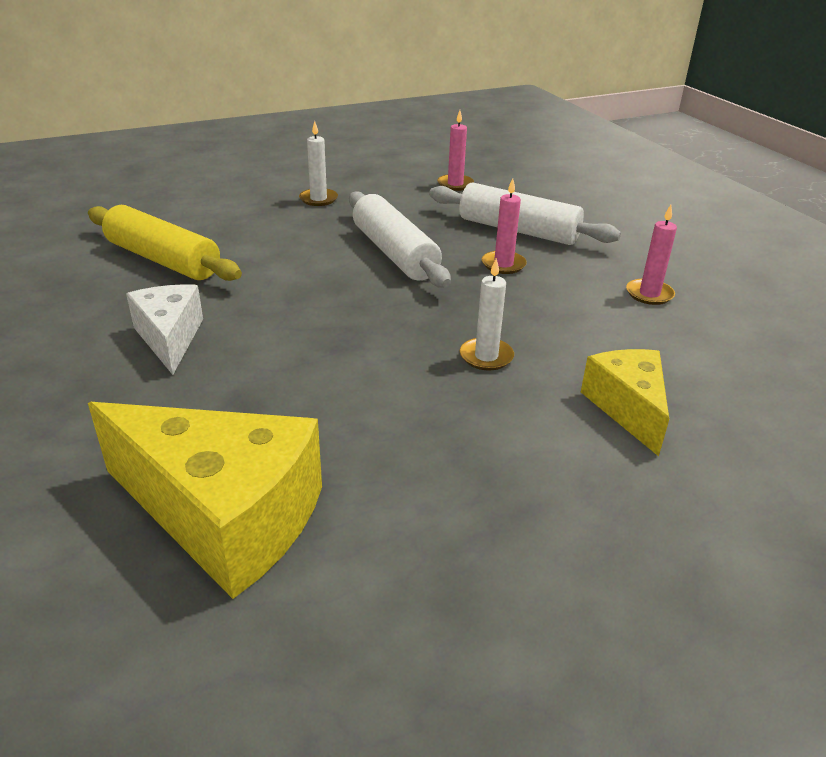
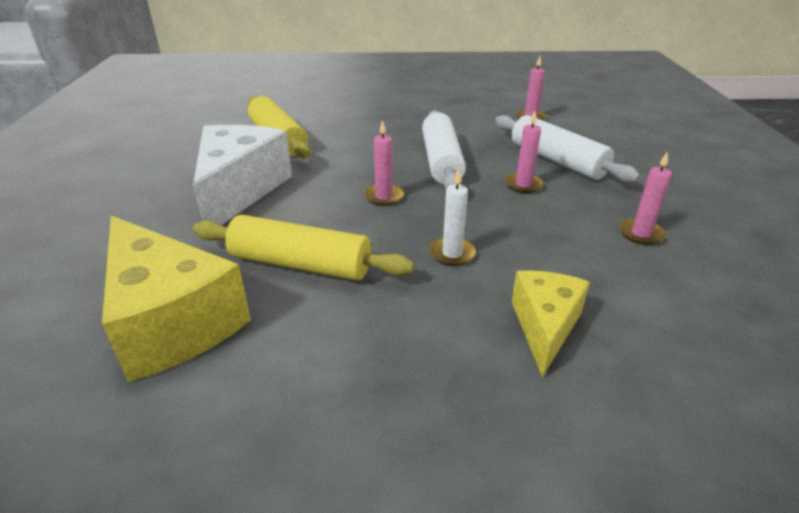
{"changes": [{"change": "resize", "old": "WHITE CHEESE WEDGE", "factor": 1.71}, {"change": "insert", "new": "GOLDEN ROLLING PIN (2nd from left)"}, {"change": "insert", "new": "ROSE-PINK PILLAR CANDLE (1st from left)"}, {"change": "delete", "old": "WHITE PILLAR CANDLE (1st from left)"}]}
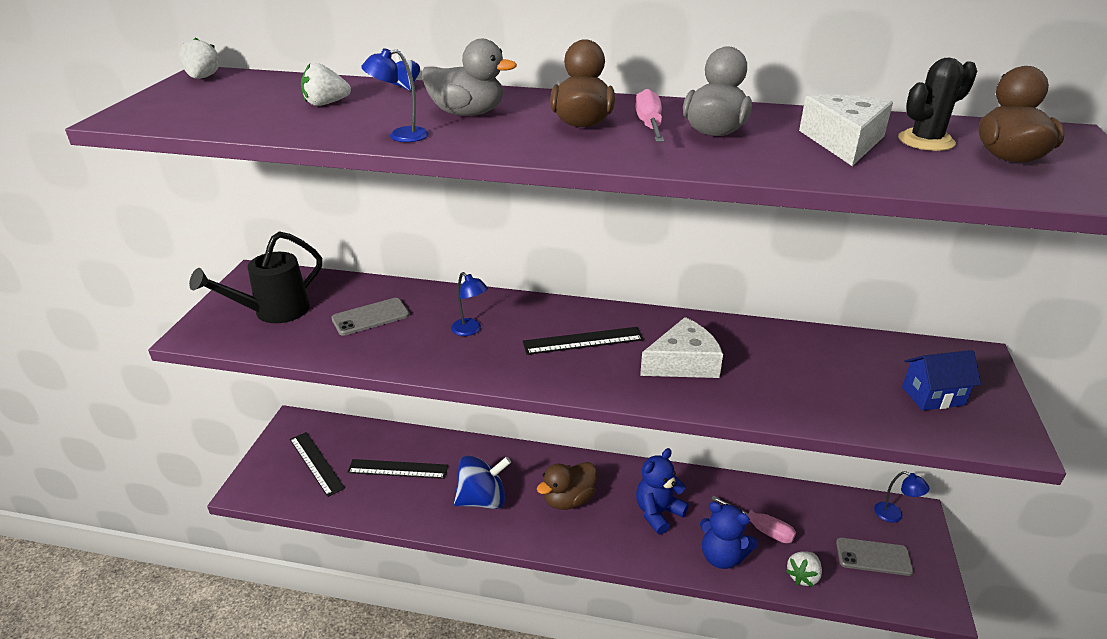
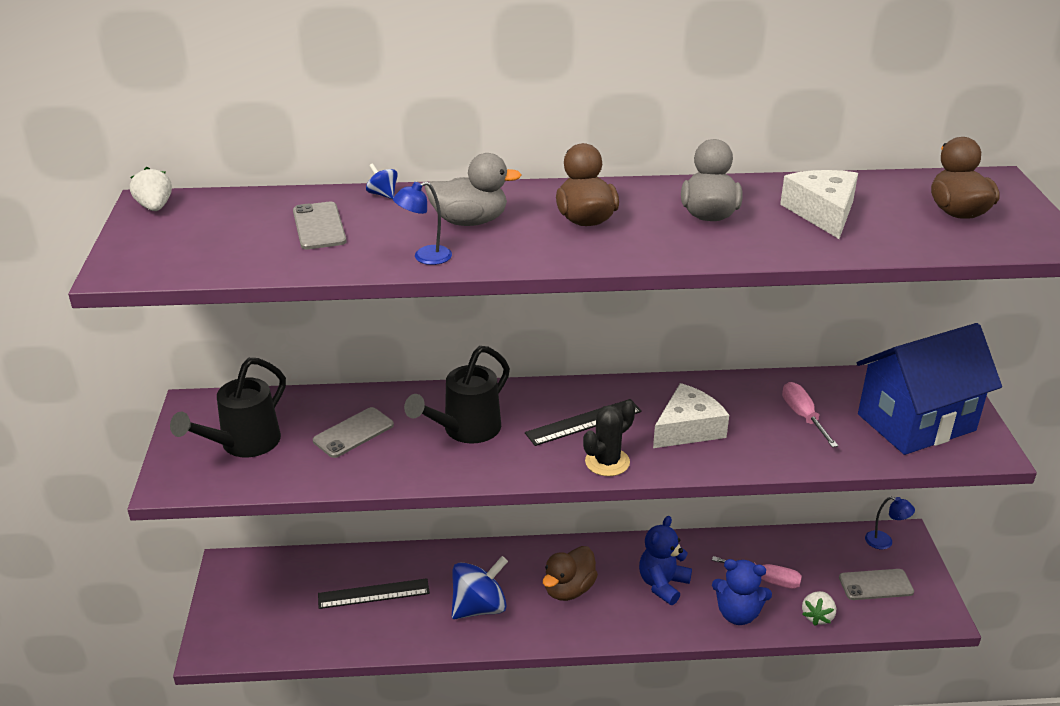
{"changes": [{"change": "replace", "old": "WHITE TOY STRAWBERRY (2nd from left)", "new": "GREY SMARTPHONE (1st from left)"}, {"change": "replace", "old": "COBALT LAMP (2nd from left)", "new": "EBONY SPRINKLING CAN (2nd from left)"}, {"change": "move", "old": "EBONY PRICKLY PLANT"}, {"change": "move", "old": "ROSE-PINK HAND SCREWDRIVER (1st from left in the first image)", "new": "ROSE-PINK HAND SCREWDRIVER (2nd from left)"}, {"change": "resize", "old": "COBALT COTTAGE", "factor": 2.09}, {"change": "delete", "old": "EBONY RULER (1st from left)"}]}
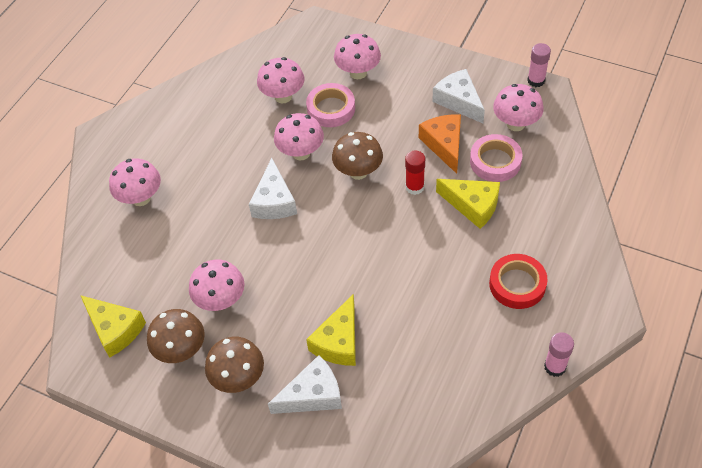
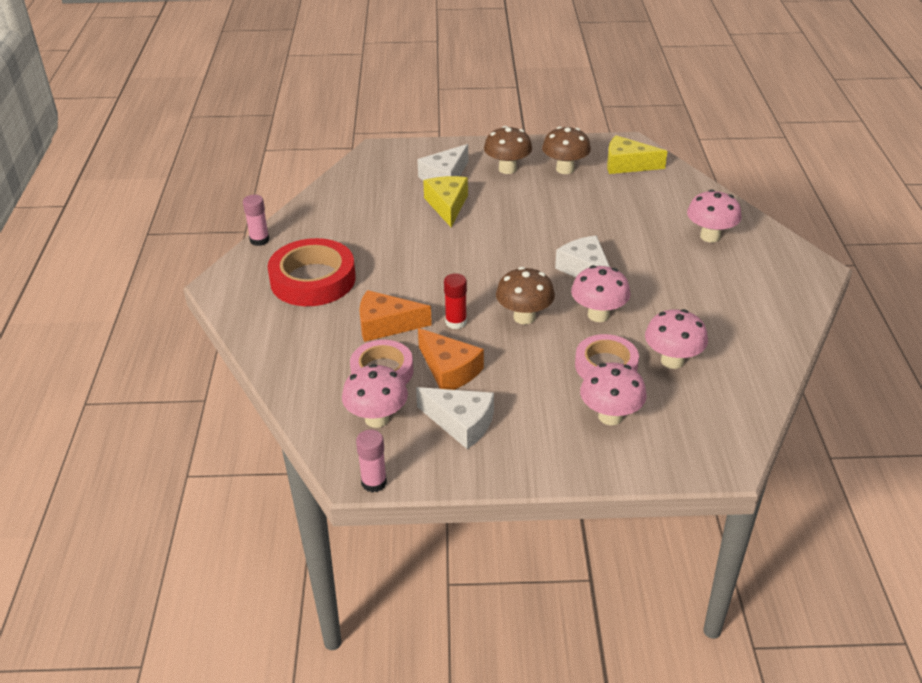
{"changes": [{"change": "resize", "old": "RED TAPE", "factor": 1.52}, {"change": "recolor", "old": "GOLDEN CHEESE WEDGE (3rd from left)", "new": "ORANGE CHEESE WEDGE (1st from left)"}, {"change": "delete", "old": "ROSE-PINK MUSHROOM (2nd from left)"}]}
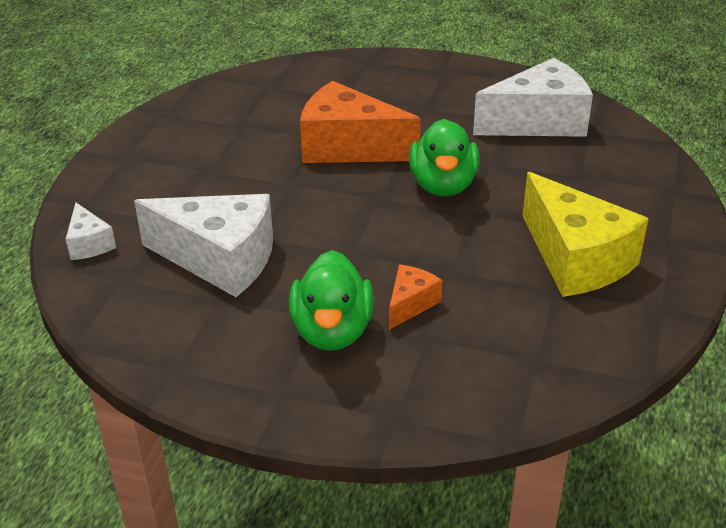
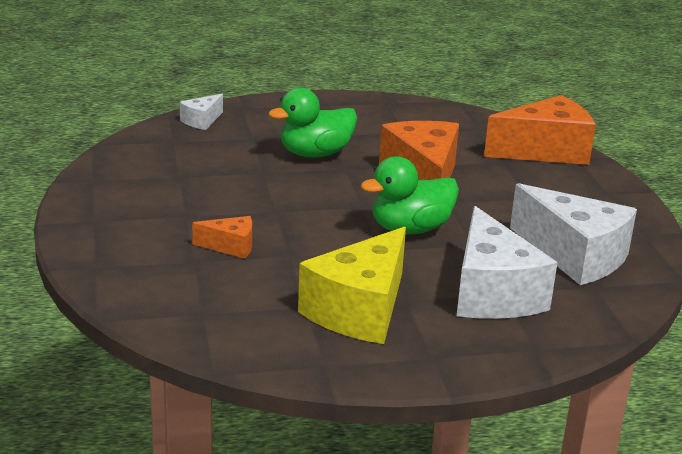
{"changes": [{"change": "move", "old": "GREEN RUBBER DUCK (1st from left)"}, {"change": "move", "old": "WHITE CHEESE WEDGE (2nd from left)"}, {"change": "insert", "new": "ORANGE CHEESE WEDGE (3rd from left)"}]}
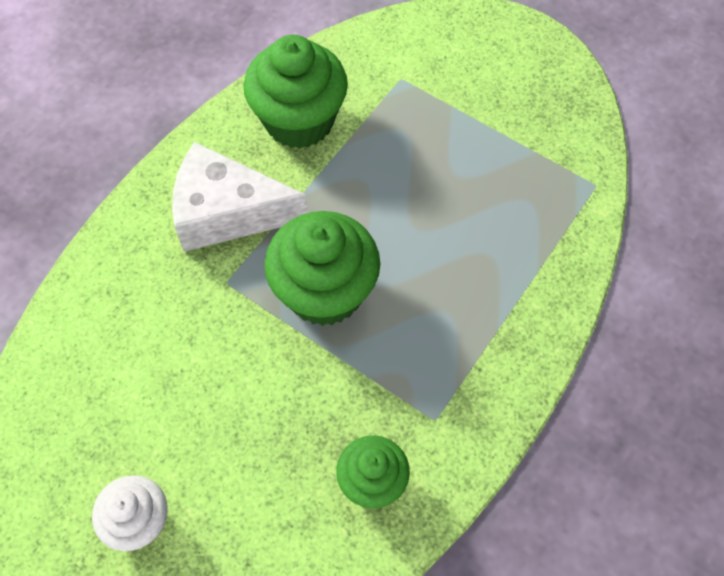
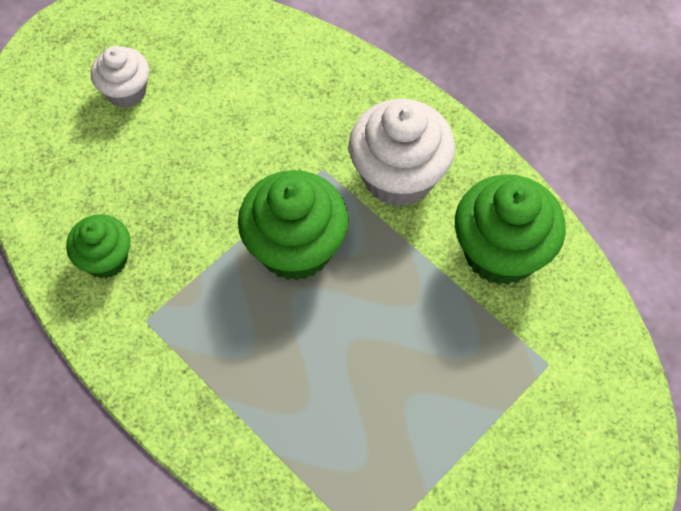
{"changes": [{"change": "replace", "old": "WHITE CHEESE WEDGE", "new": "WHITE CUPCAKE (2nd from left)"}]}
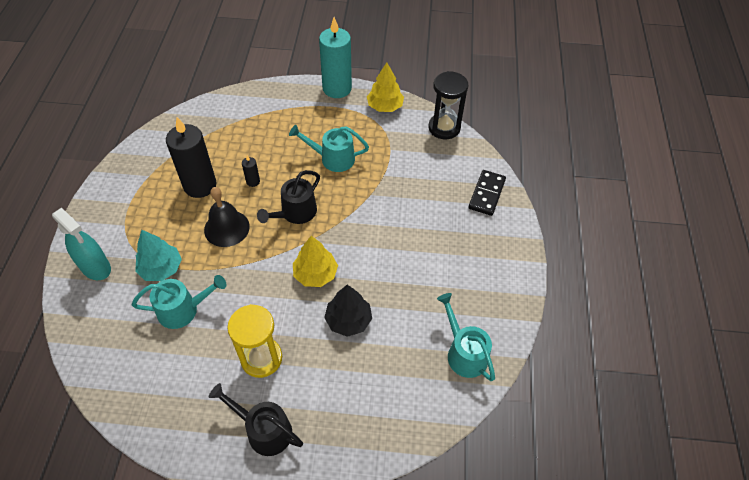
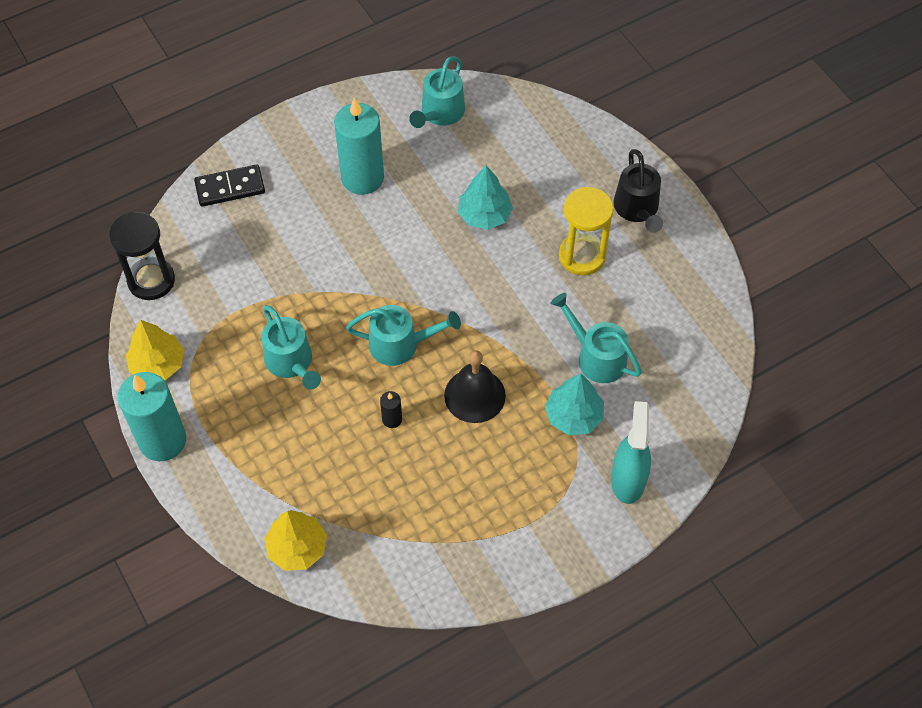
{"changes": [{"change": "move", "old": "GOLDEN TREE (1st from left in the first image)", "new": "GOLDEN TREE (2nd from left)"}, {"change": "insert", "new": "TURQUOISE PILLAR CANDLE (2nd from left)"}, {"change": "recolor", "old": "EBONY SPRINKLING CAN (2nd from left)", "new": "TURQUOISE SPRINKLING CAN (2nd from left)"}, {"change": "recolor", "old": "EBONY TREE", "new": "TURQUOISE TREE (1st from left)"}, {"change": "delete", "old": "EBONY PILLAR CANDLE (1st from left)"}]}
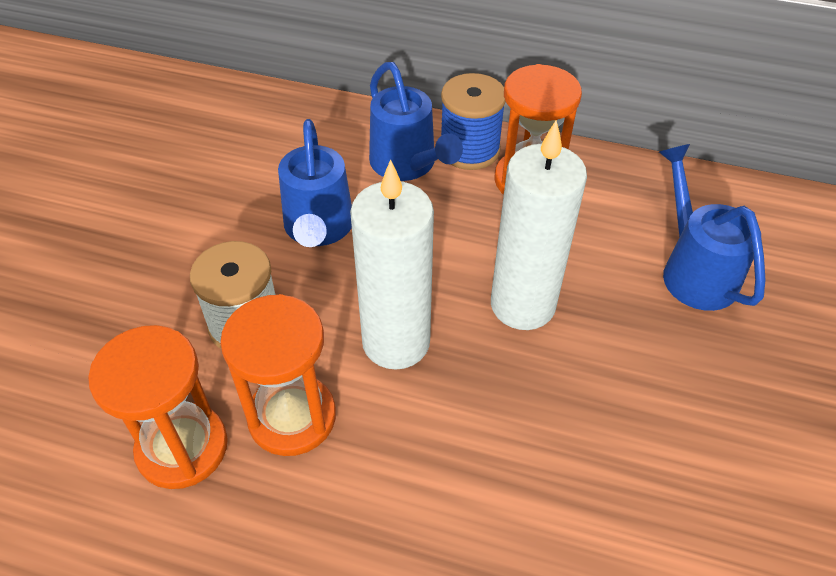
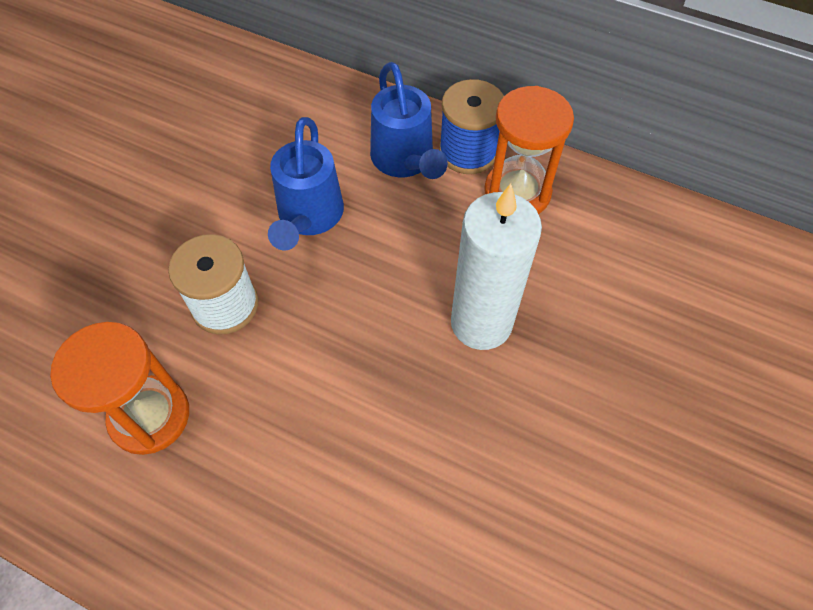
{"changes": [{"change": "delete", "old": "ORANGE HOURGLASS (2nd from left)"}, {"change": "delete", "old": "WHITE PILLAR CANDLE (1st from left)"}, {"change": "delete", "old": "COBALT SPRINKLING CAN (3rd from left)"}]}
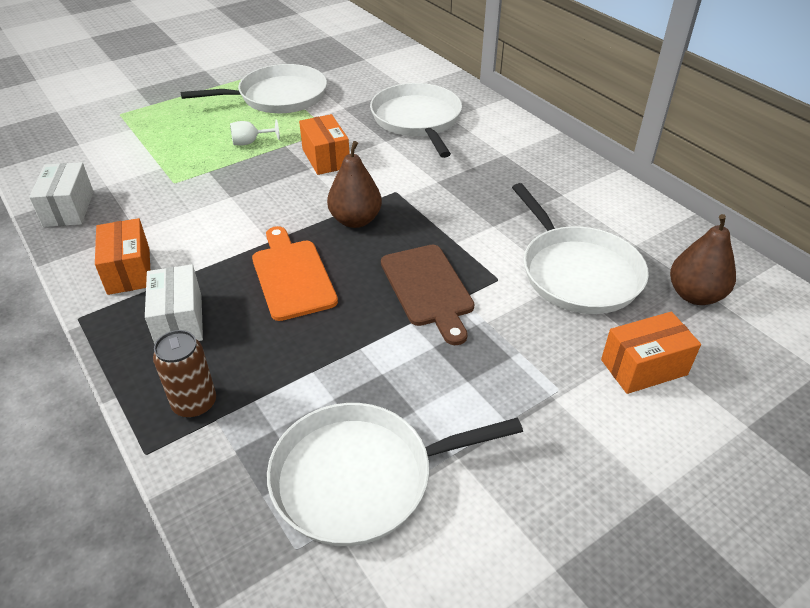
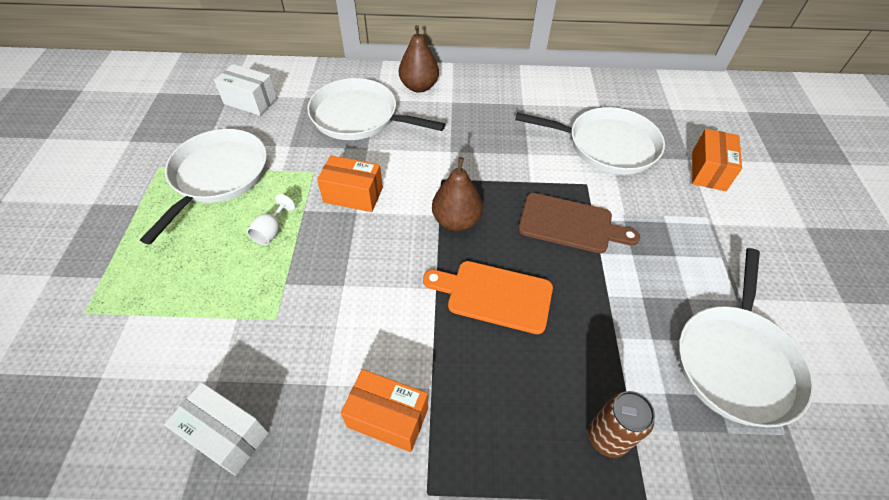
{"changes": [{"change": "move", "old": "WHITE PACKAGE (2nd from left)"}, {"change": "move", "old": "RUSSET PEAR FRUIT (2nd from left in the first image)", "new": "RUSSET PEAR FRUIT (1st from left)"}]}
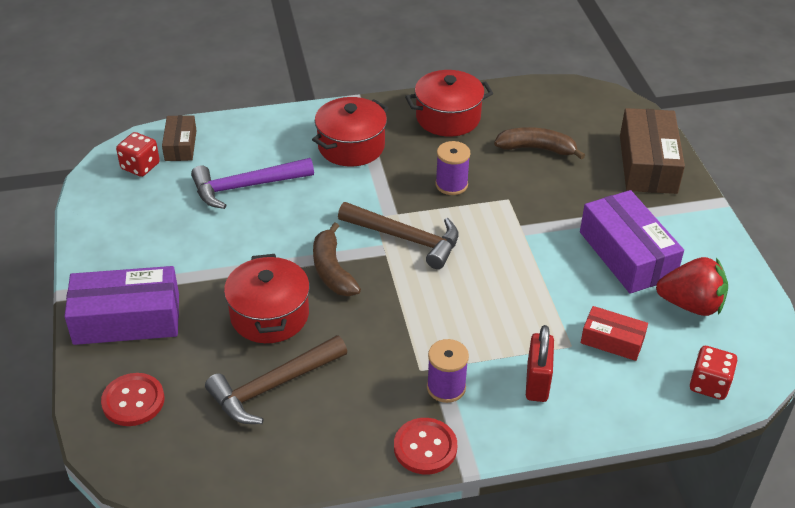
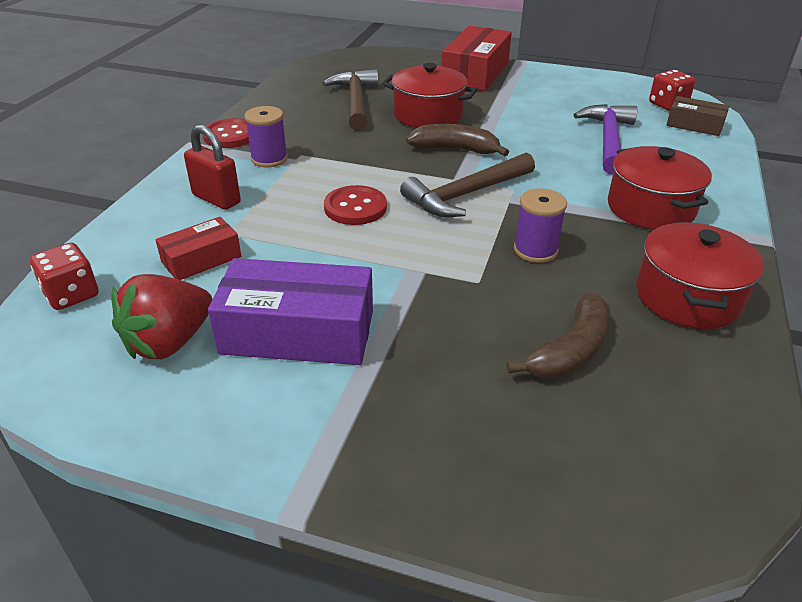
{"changes": [{"change": "move", "old": "RED BUTTON (1st from left in the first image)", "new": "RED BUTTON (2nd from left)"}, {"change": "recolor", "old": "VIOLET PACKAGE (1st from left)", "new": "RED PACKAGE (2nd from left)"}, {"change": "delete", "old": "RUSSET PACKAGE (2nd from left)"}]}
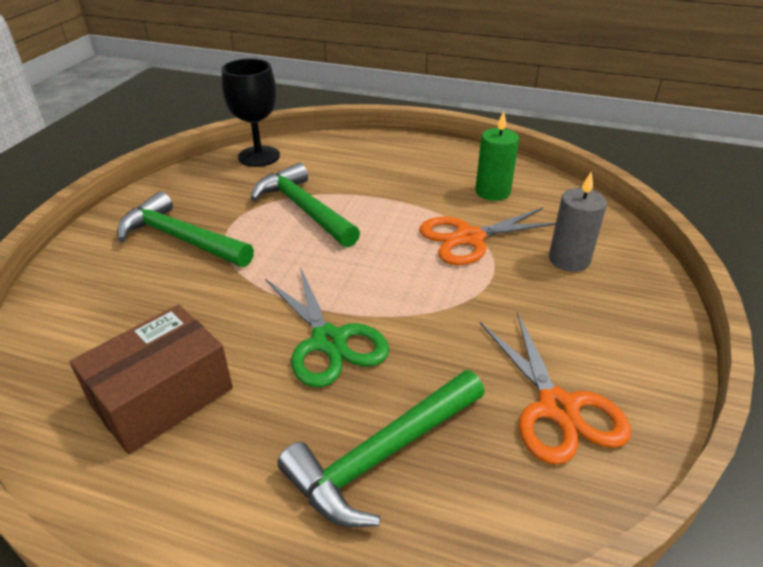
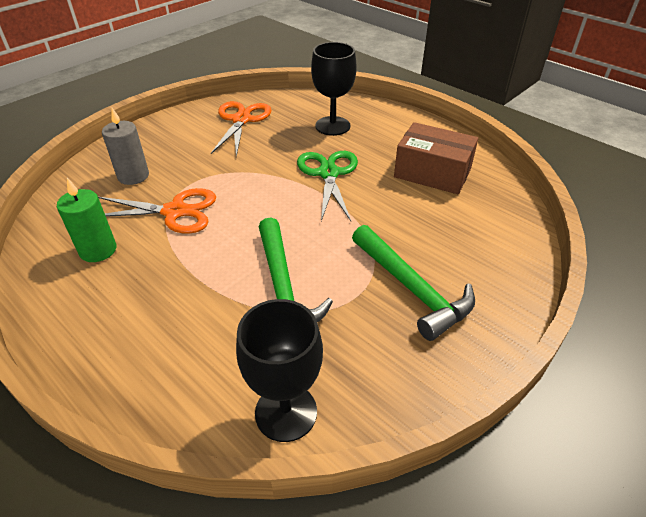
{"changes": [{"change": "replace", "old": "GREEN CLAW HAMMER (3rd from left)", "new": "EBONY CHALICE (2nd from left)"}, {"change": "rotate", "old": "RUSSET PACKAGE", "degrees": 45}]}
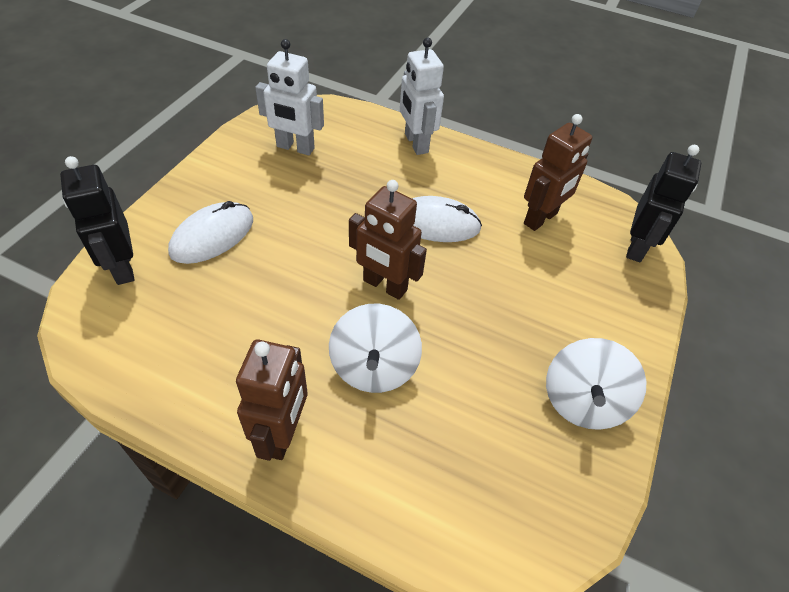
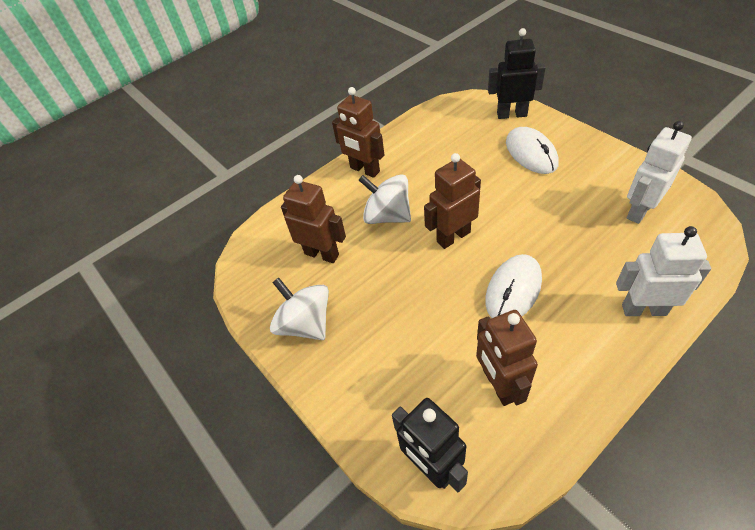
{"changes": [{"change": "insert", "new": "RUSSET TOY ROBOT (1st from left)"}]}
